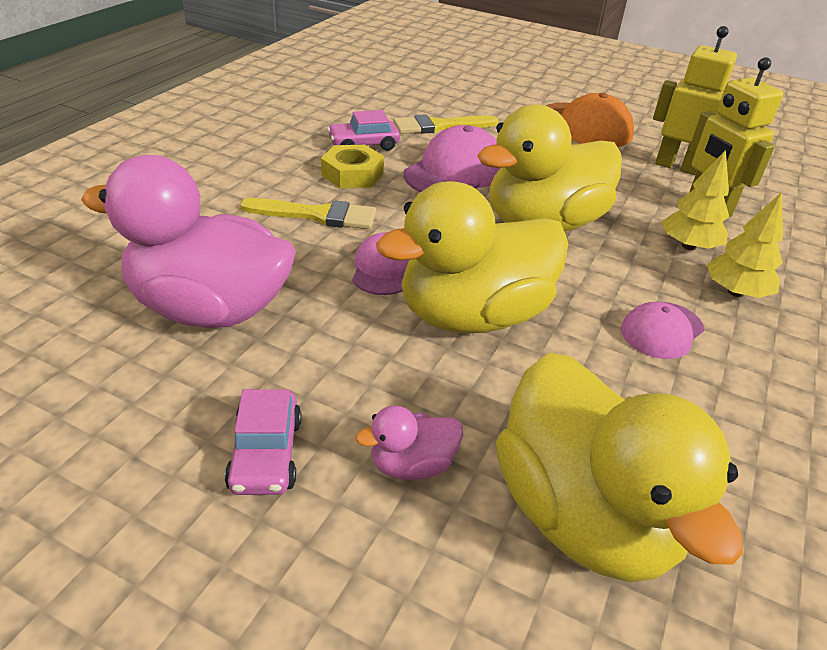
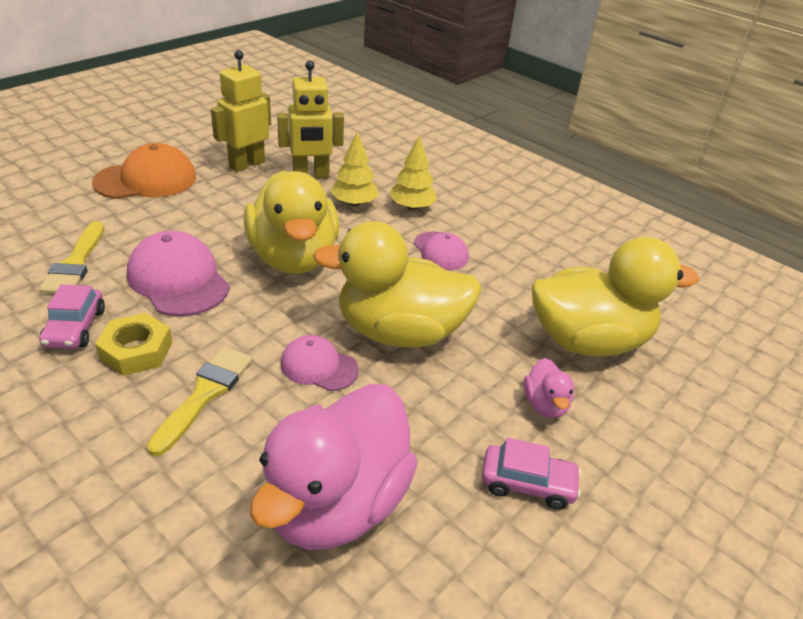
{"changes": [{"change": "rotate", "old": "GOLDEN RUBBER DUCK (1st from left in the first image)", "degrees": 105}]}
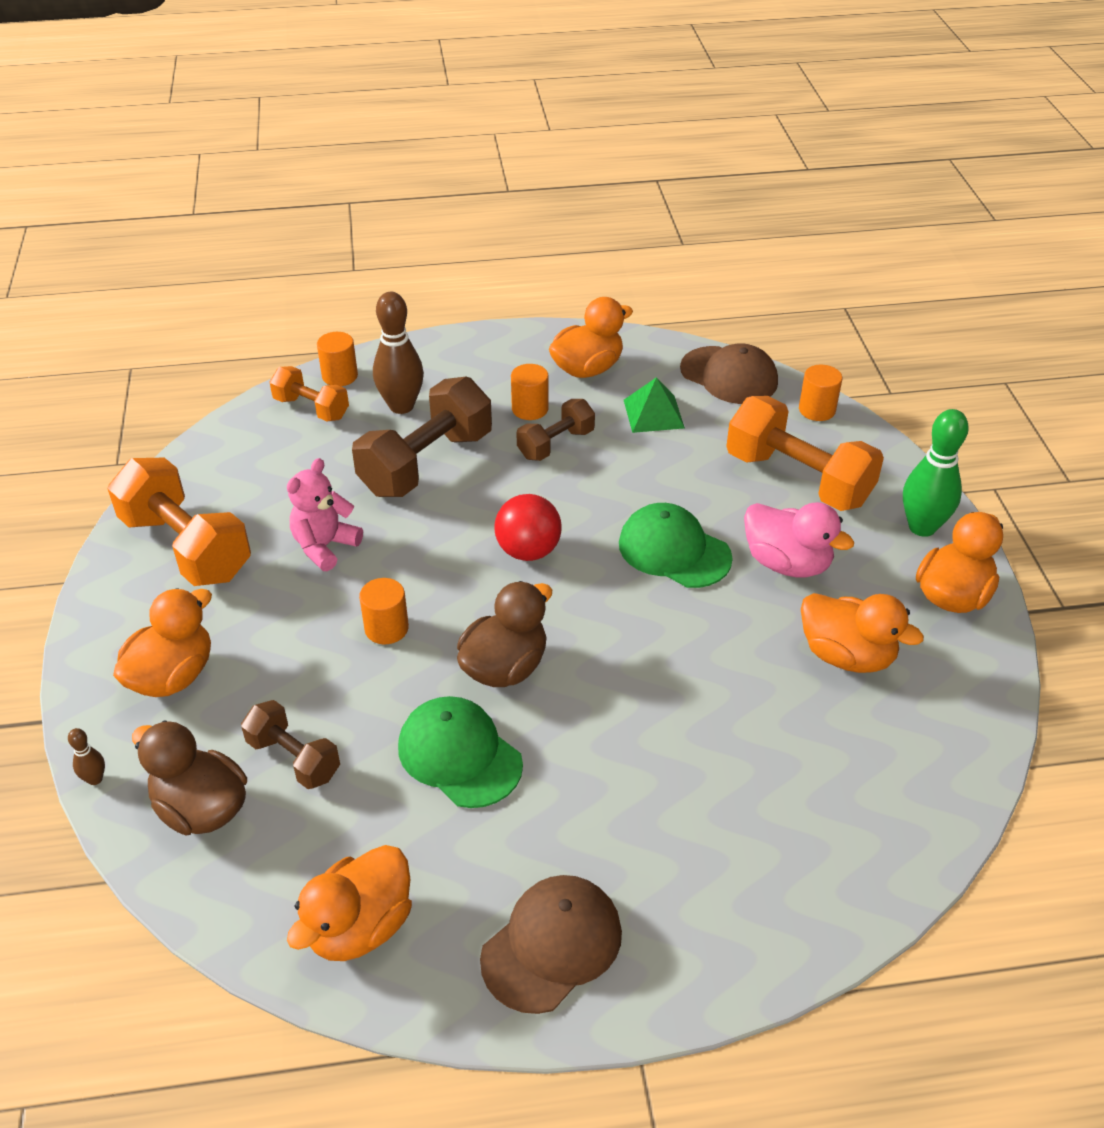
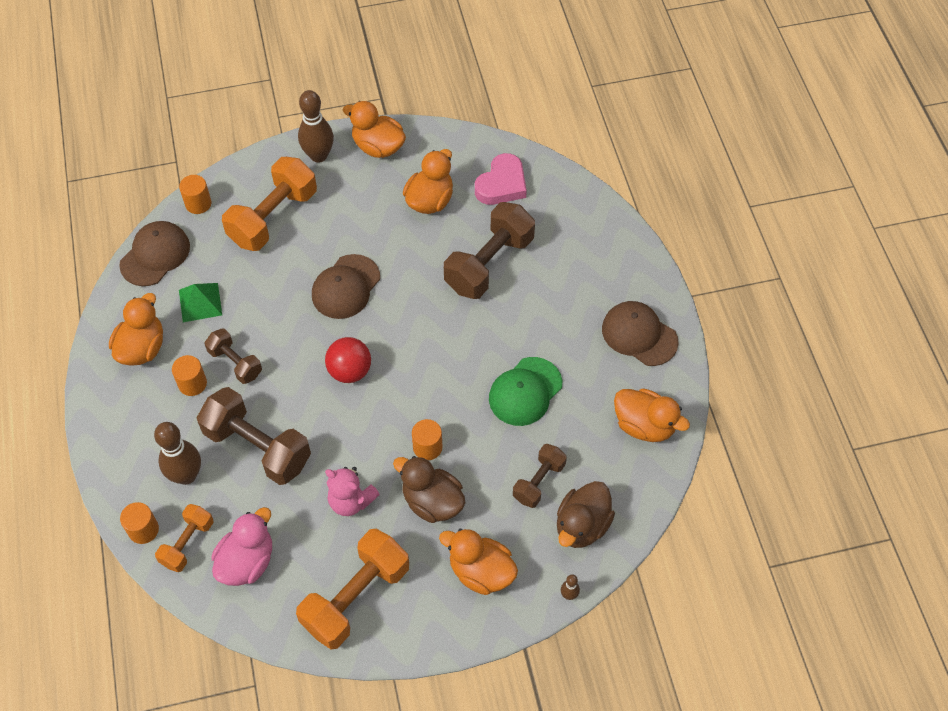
{"changes": [{"change": "rotate", "old": "ORANGE RUBBER DUCK (3rd from left in the first image)", "degrees": 60}, {"change": "move", "old": "ROSE-PINK RUBBER DUCK"}, {"change": "recolor", "old": "GREEN TENPIN", "new": "RUSSET TENPIN (2nd from left)"}, {"change": "recolor", "old": "GREEN BASEBALL CAP (2nd from left)", "new": "RUSSET BASEBALL CAP (2nd from left)"}, {"change": "move", "old": "RUSSET RUBBER DUCK (2nd from left in the first image)", "new": "RUSSET RUBBER DUCK (1st from left)"}, {"change": "insert", "new": "RUSSET FREE WEIGHT (3rd from left)"}, {"change": "insert", "new": "ROSE-PINK HEART SHAPE"}]}
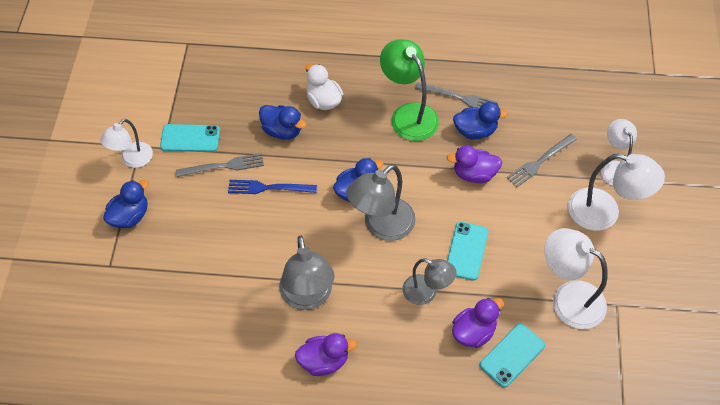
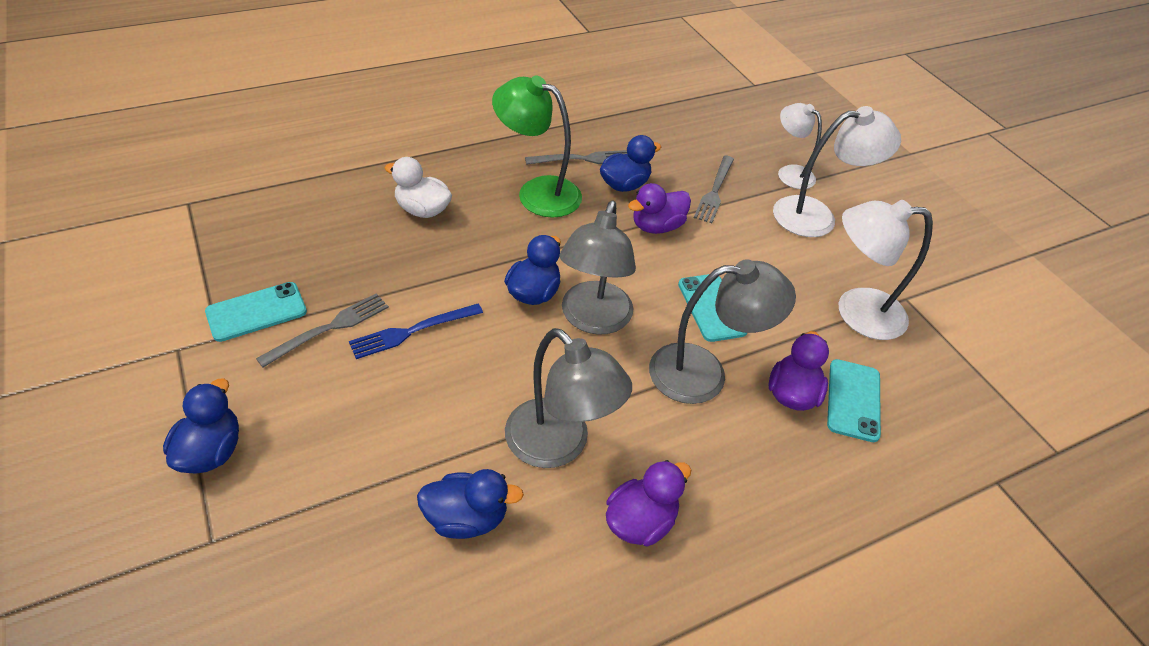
{"changes": [{"change": "move", "old": "COBALT RUBBER DUCK (2nd from left)"}, {"change": "resize", "old": "GREY LAMP (3rd from left)", "factor": 1.55}, {"change": "delete", "old": "WHITE LAMP (1st from left)"}]}
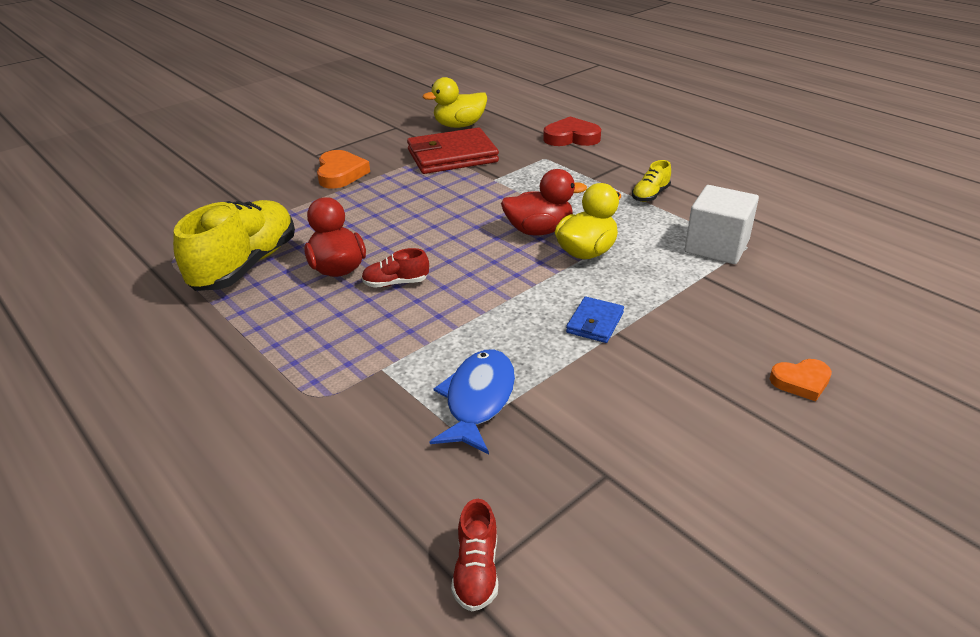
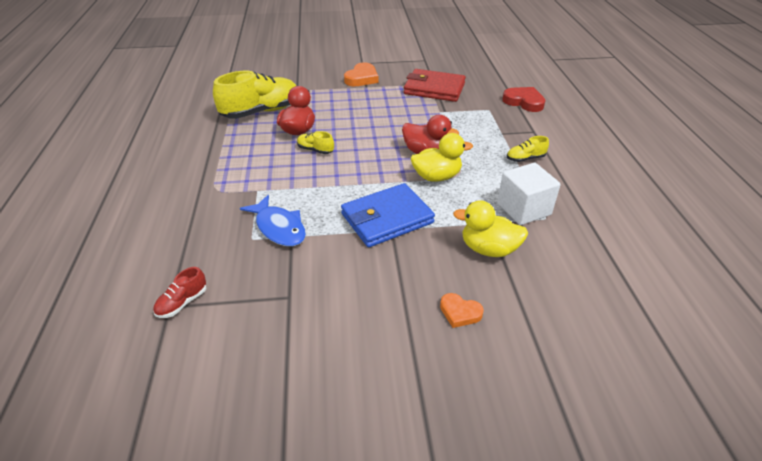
{"changes": [{"change": "rotate", "old": "COBALT TOY FISH", "degrees": 90}, {"change": "recolor", "old": "RED SNEAKER (1st from left)", "new": "GOLDEN SNEAKER (2nd from left)"}, {"change": "resize", "old": "COBALT WALLET", "factor": 2.03}, {"change": "move", "old": "GOLDEN RUBBER DUCK (1st from left in the first image)", "new": "GOLDEN RUBBER DUCK (2nd from left)"}]}
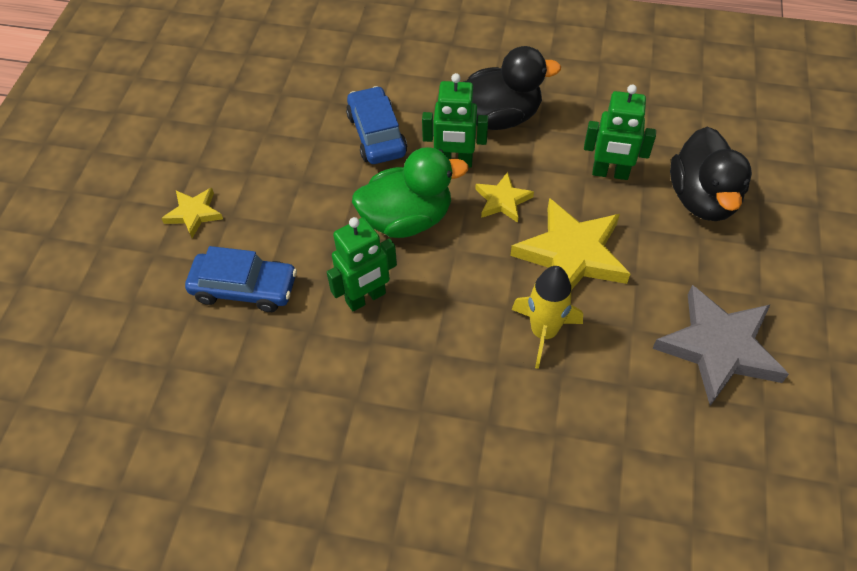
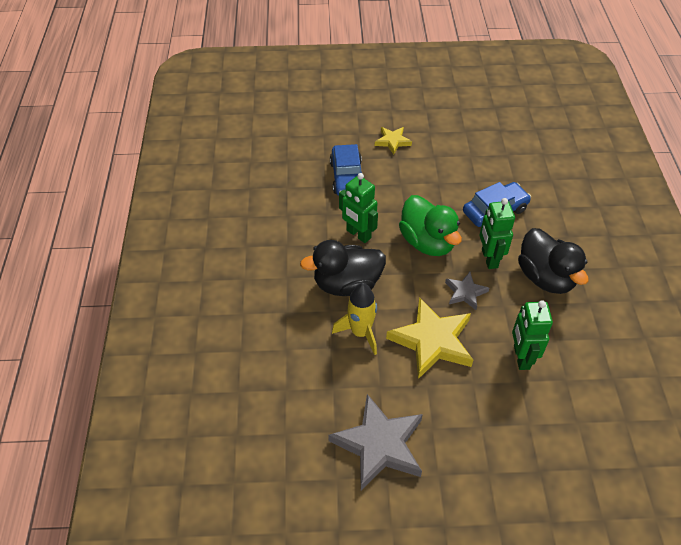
{"changes": [{"change": "move", "old": "EBONY RUBBER DUCK (2nd from left in the first image)", "new": "EBONY RUBBER DUCK (1st from left)"}, {"change": "recolor", "old": "GOLDEN STAR (2nd from left)", "new": "GREY STAR (2nd from left)"}]}
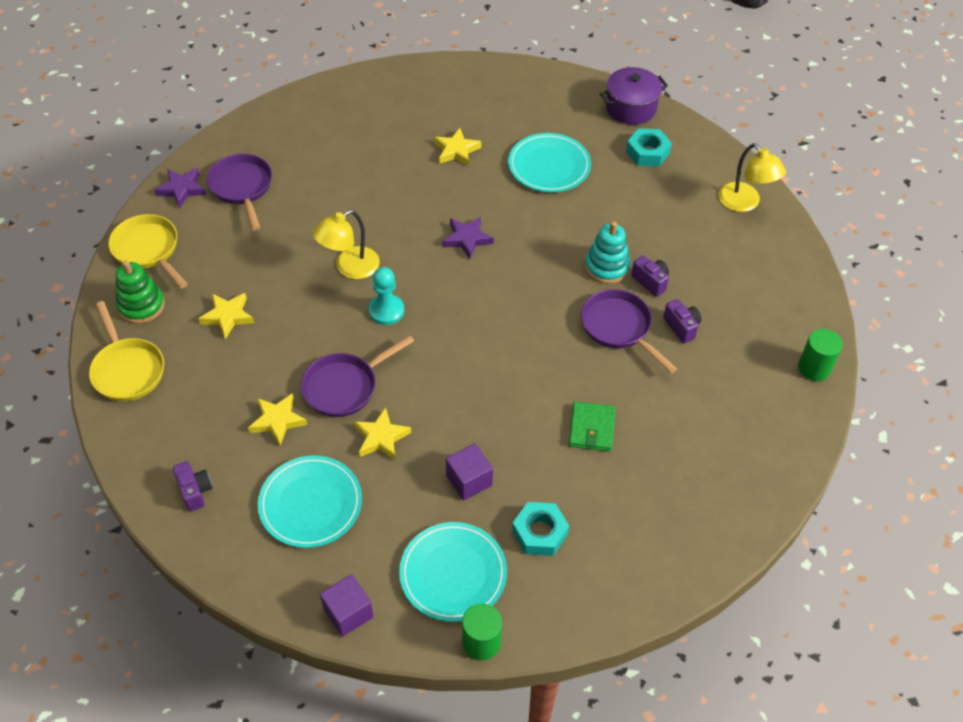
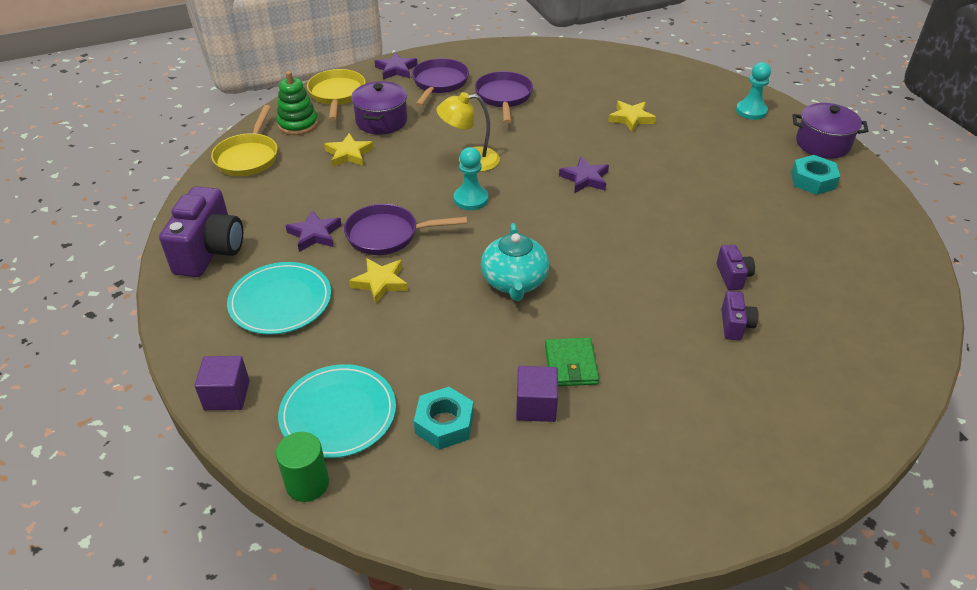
{"changes": [{"change": "resize", "old": "VIOLET CAMERA (1st from left)", "factor": 2.04}, {"change": "recolor", "old": "GOLDEN STAR (2nd from left)", "new": "VIOLET STAR (1st from left)"}, {"change": "insert", "new": "VIOLET POT (1st from left)"}, {"change": "move", "old": "VIOLET SKILLET (3rd from left)"}, {"change": "insert", "new": "TURQUOISE TEA POT"}, {"change": "move", "old": "VIOLET SOLID CUBE (2nd from left)"}, {"change": "rotate", "old": "GREEN WALLET", "degrees": -45}, {"change": "insert", "new": "TURQUOISE GAME PAWN (2nd from left)"}, {"change": "delete", "old": "TURQUOISE PLATE (3rd from left)"}, {"change": "delete", "old": "TURQUOISE STACKING TOY"}, {"change": "delete", "old": "GOLDEN LAMP (2nd from left)"}, {"change": "delete", "old": "GREEN CYLINDER (2nd from left)"}]}
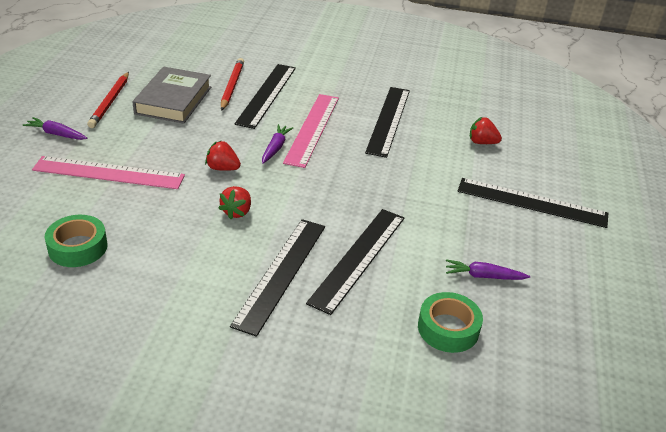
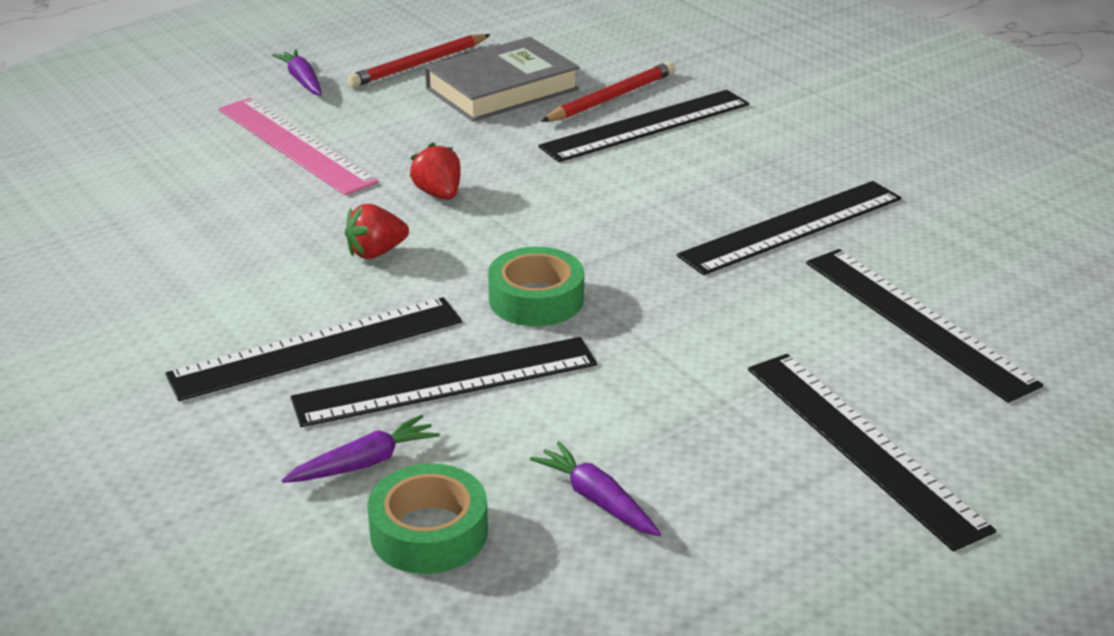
{"changes": [{"change": "move", "old": "VIOLET TOY CARROT (2nd from left)"}, {"change": "move", "old": "GREEN TAPE (1st from left in the first image)", "new": "GREEN TAPE (2nd from left)"}, {"change": "replace", "old": "RED TOY STRAWBERRY (3rd from left)", "new": "EBONY RULER (6th from left)"}, {"change": "delete", "old": "ROSE-PINK RULER (2nd from left)"}]}
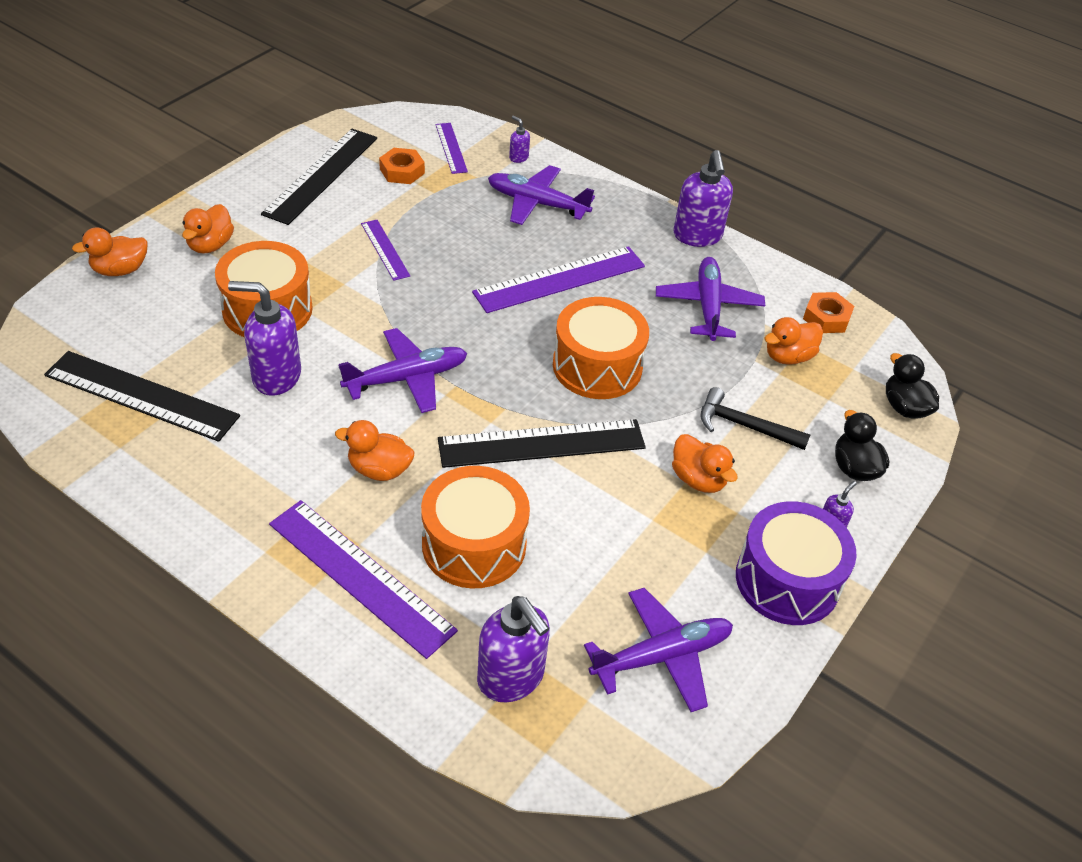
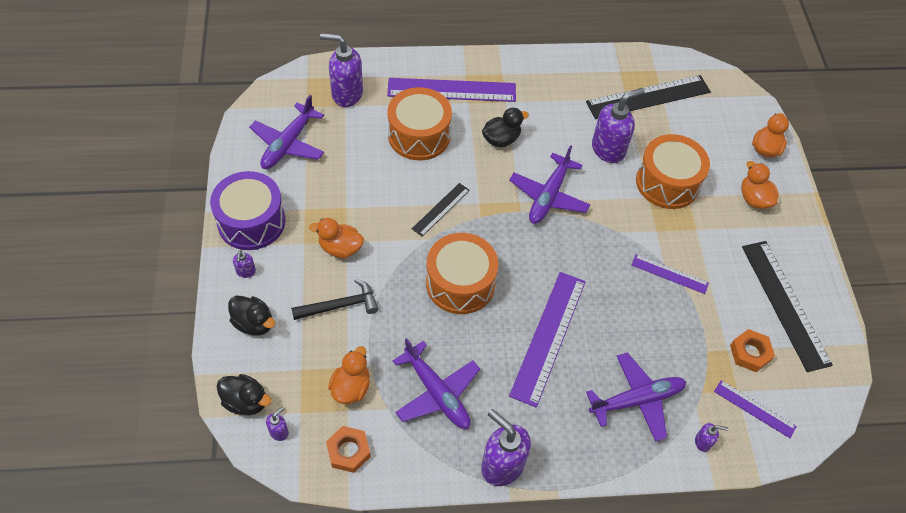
{"changes": [{"change": "insert", "new": "VIOLET PUMP BOTTLE (2nd from left)"}, {"change": "resize", "old": "EBONY RULER (3rd from left in the first image)", "factor": 0.53}, {"change": "recolor", "old": "ORANGE RUBBER DUCK (3rd from left)", "new": "EBONY RUBBER DUCK (3rd from left)"}]}
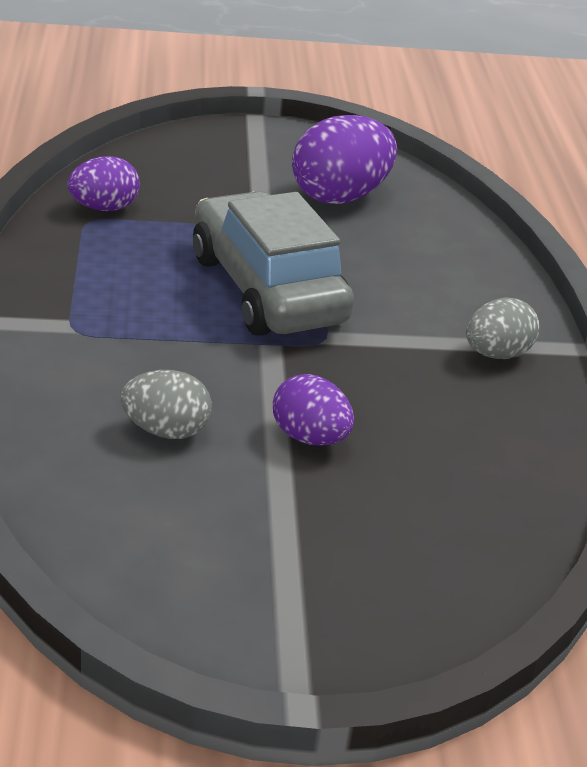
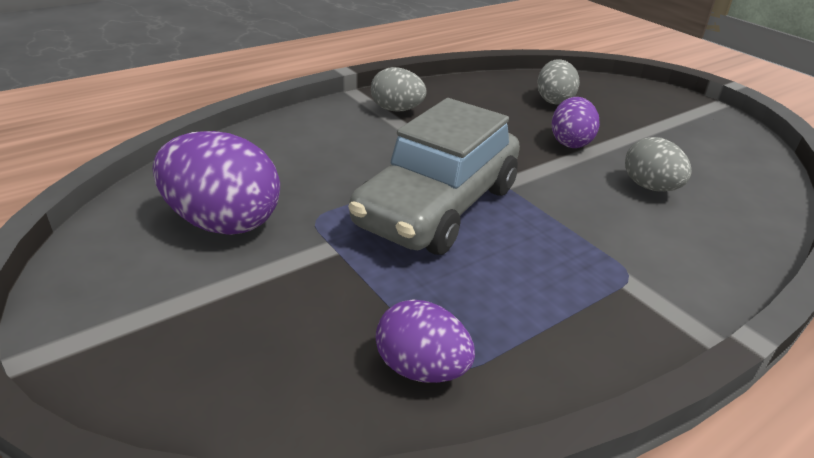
{"changes": [{"change": "insert", "new": "GREY TOY EGG (2nd from left)"}]}
